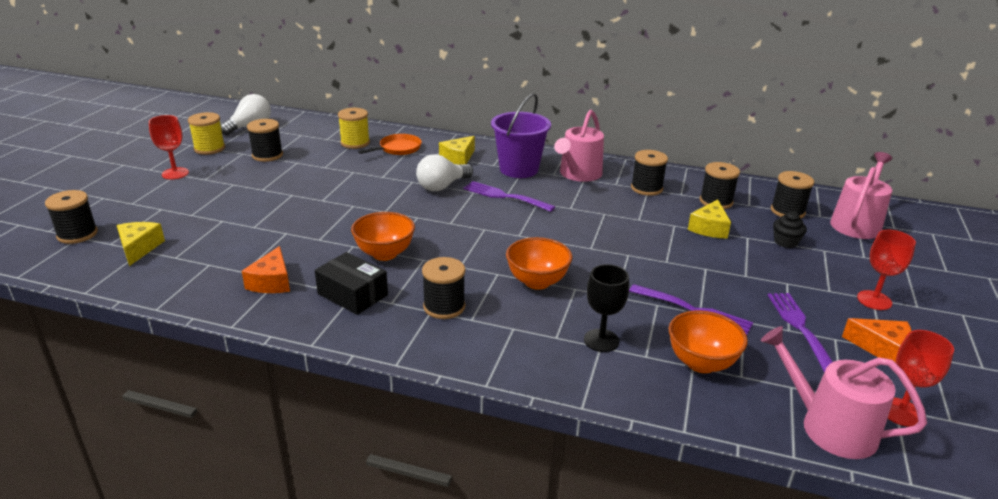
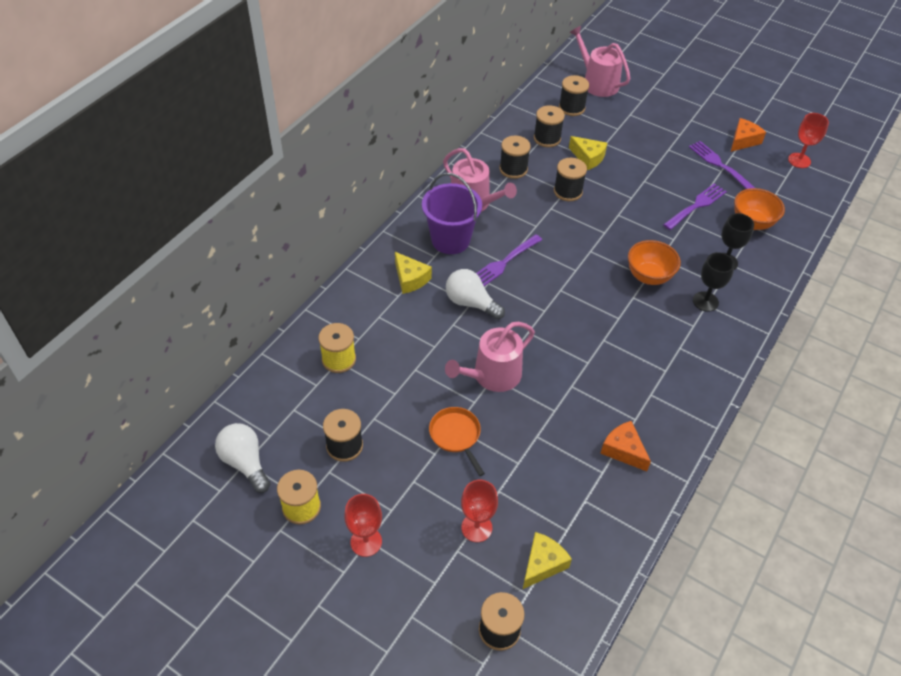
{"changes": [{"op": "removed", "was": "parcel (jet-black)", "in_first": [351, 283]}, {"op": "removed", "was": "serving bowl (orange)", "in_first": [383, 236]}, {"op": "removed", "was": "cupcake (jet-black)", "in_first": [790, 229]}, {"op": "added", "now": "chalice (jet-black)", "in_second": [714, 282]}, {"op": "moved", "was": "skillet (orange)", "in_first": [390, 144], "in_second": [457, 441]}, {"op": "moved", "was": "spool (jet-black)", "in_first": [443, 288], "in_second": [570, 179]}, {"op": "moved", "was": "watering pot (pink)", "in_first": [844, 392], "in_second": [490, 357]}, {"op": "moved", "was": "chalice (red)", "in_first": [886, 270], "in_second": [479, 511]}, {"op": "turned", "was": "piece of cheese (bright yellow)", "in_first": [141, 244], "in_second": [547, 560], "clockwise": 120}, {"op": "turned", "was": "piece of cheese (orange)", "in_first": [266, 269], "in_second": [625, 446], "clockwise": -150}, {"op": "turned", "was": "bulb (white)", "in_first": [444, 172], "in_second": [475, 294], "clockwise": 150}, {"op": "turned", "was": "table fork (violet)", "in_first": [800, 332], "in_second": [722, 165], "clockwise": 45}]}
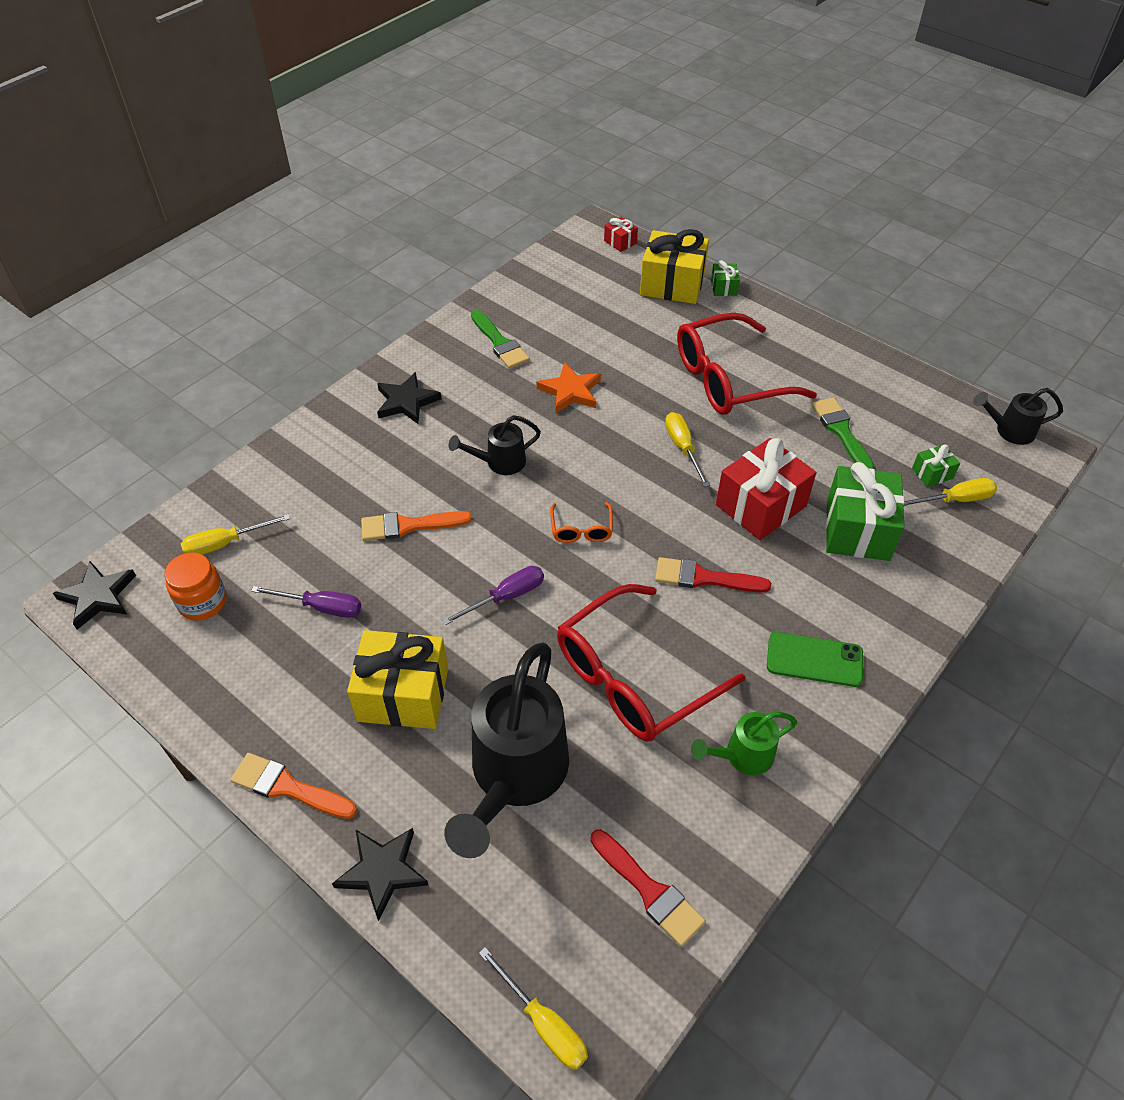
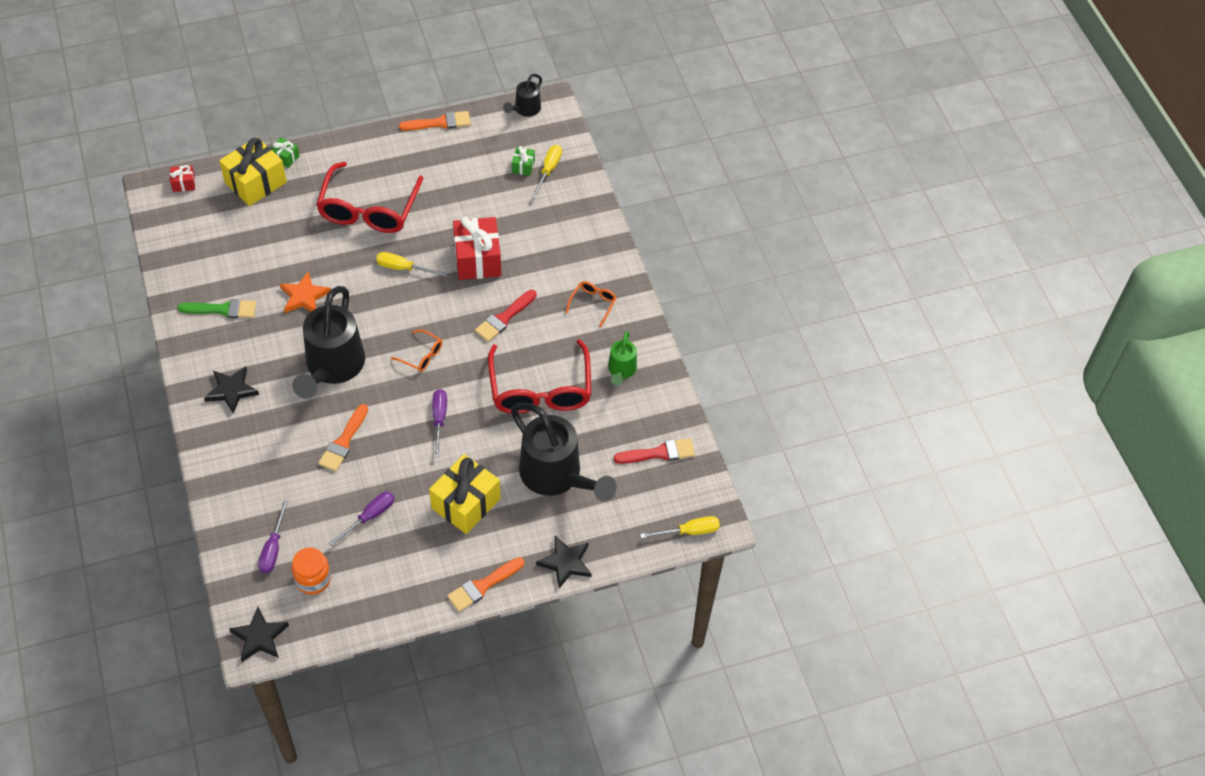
{"changes": [{"op": "removed", "was": "brush (green)", "in_first": [843, 433]}, {"op": "removed", "was": "wrapped gift (green)", "in_first": [865, 511]}, {"op": "added", "now": "brush (orange)", "in_second": [435, 121]}, {"op": "replaced", "was": "phone (green)", "now": "eyeglasses (orange)", "in_first": [815, 659], "in_second": [591, 304]}, {"op": "recoloured", "was": "hand screwdriver (bright yellow)", "now": "hand screwdriver (violet)", "in_first": [235, 534], "in_second": [273, 536]}, {"op": "resized", "was": "watering pot (jet-black)", "in_first": [494, 445], "in_second": [328, 342], "ratio": 2.02}]}
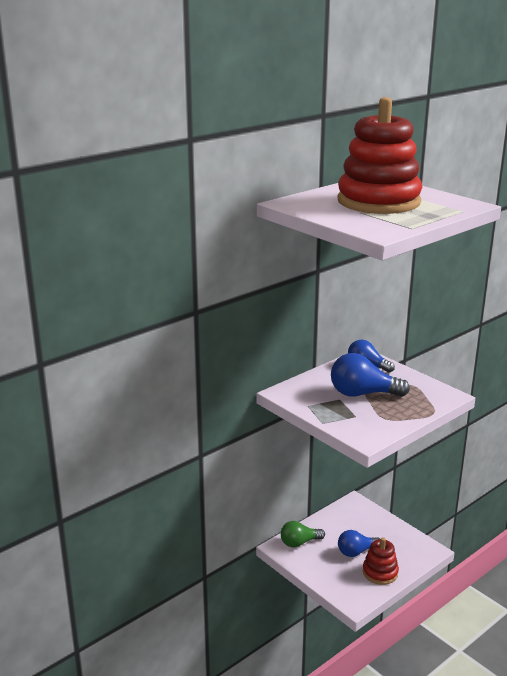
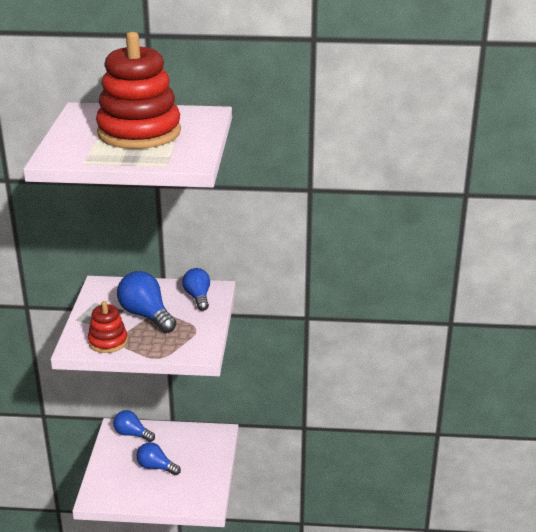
{"changes": [{"op": "moved", "was": "ring stacker (red)", "in_first": [381, 561], "in_second": [108, 327]}, {"op": "recoloured", "was": "bulb (green)", "now": "bulb (cobalt)", "in_first": [303, 534], "in_second": [134, 426]}]}
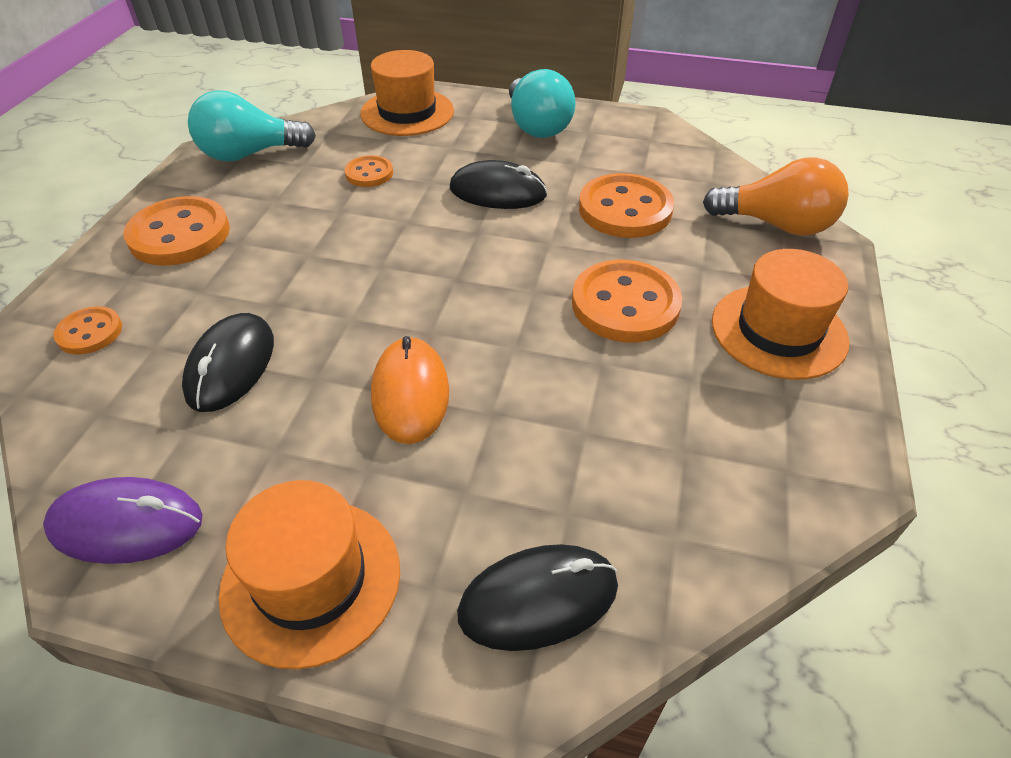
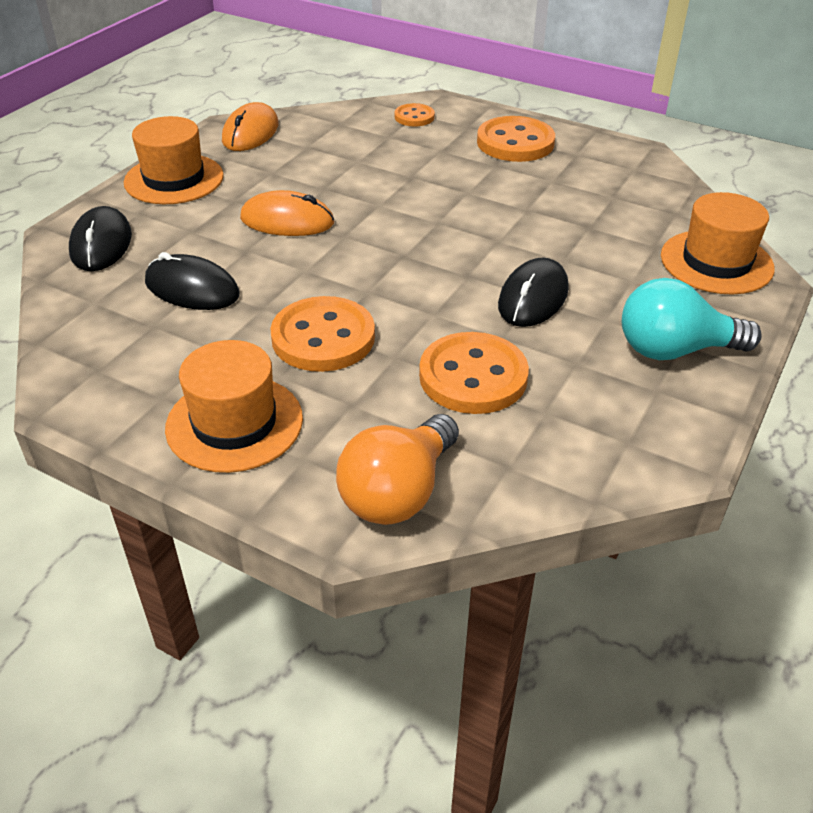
{"changes": [{"op": "removed", "was": "bulb (teal)", "in_first": [252, 126]}, {"op": "removed", "was": "shirt button (orange)", "in_first": [368, 171]}, {"op": "moved", "was": "mouse (jet-black)", "in_first": [228, 362], "in_second": [192, 281]}, {"op": "recoloured", "was": "mouse (violet)", "now": "mouse (orange)", "in_first": [123, 520], "in_second": [250, 126]}]}
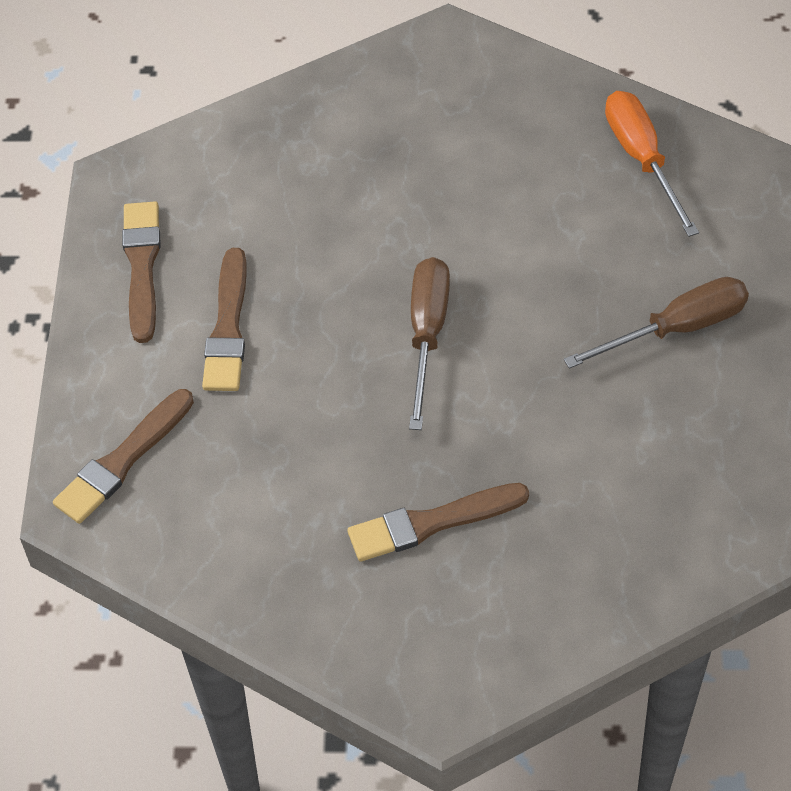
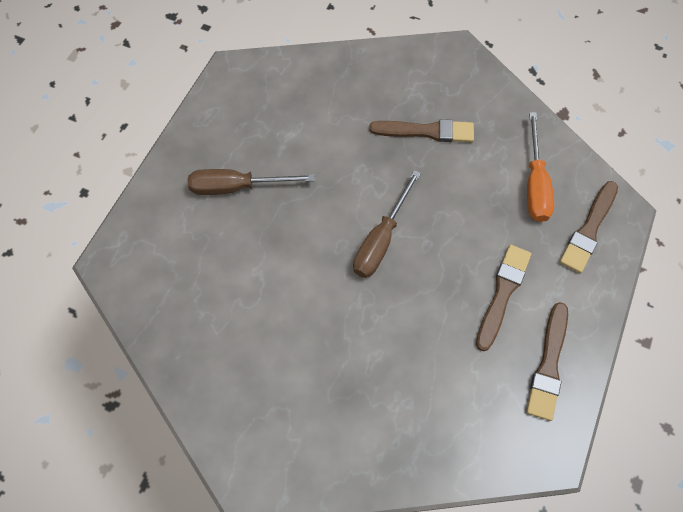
{"changes": [{"op": "moved", "was": "hand screwdriver (orange)", "in_first": [652, 164], "in_second": [540, 167]}, {"op": "turned", "was": "brush (brown)", "in_first": [123, 456], "in_second": [589, 227], "clockwise": 150}]}
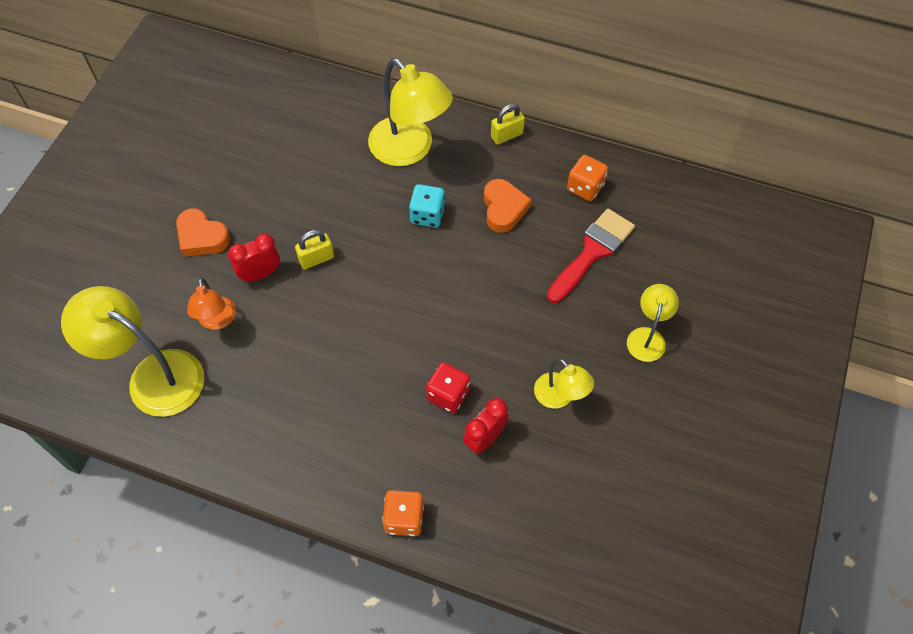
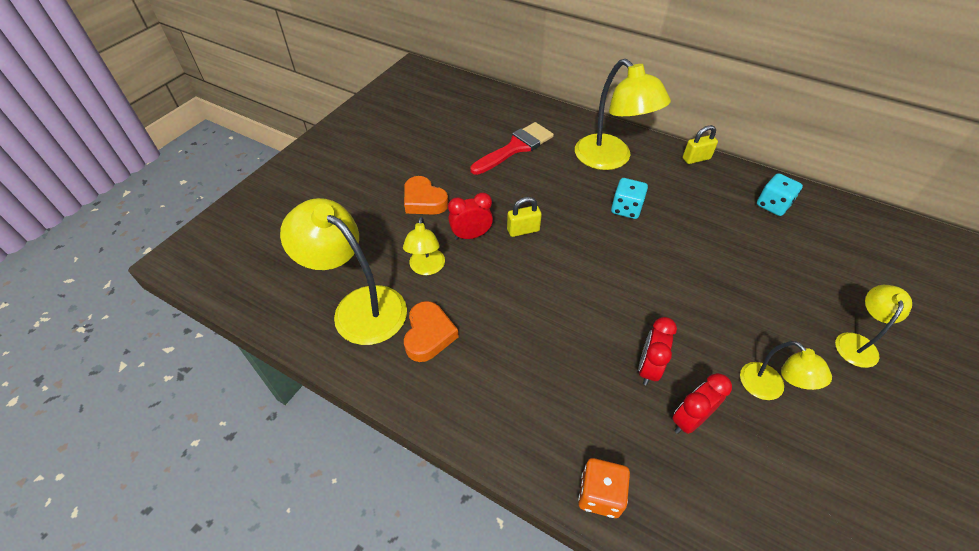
{"changes": [{"op": "moved", "was": "love heart (orange)", "in_first": [508, 206], "in_second": [431, 331]}, {"op": "moved", "was": "brush (red)", "in_first": [591, 255], "in_second": [512, 148]}, {"op": "replaced", "was": "die (red)", "now": "clock (red)", "in_first": [448, 387], "in_second": [657, 351]}, {"op": "recoloured", "was": "lamp (orange)", "now": "lamp (bright yellow)", "in_first": [211, 304], "in_second": [424, 246]}, {"op": "recoloured", "was": "die (orange)", "now": "die (teal)", "in_first": [587, 178], "in_second": [780, 194]}]}
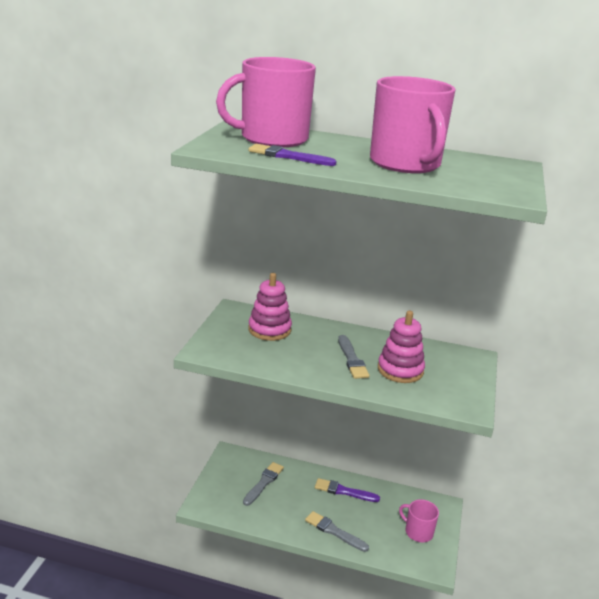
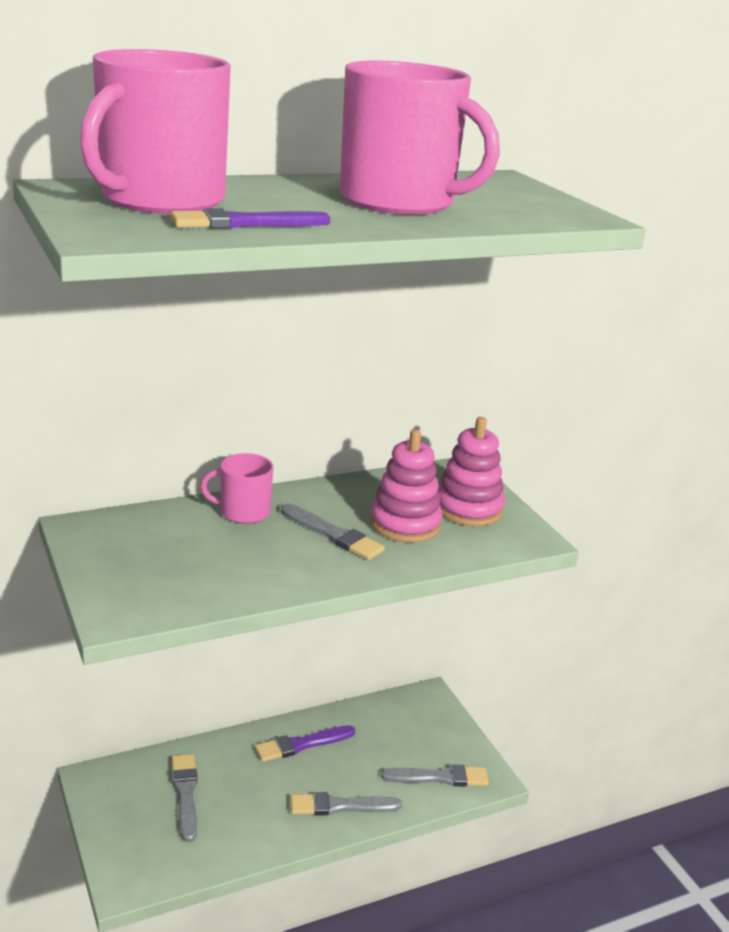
{"changes": [{"op": "added", "now": "brush (grey)", "in_second": [435, 776]}, {"op": "moved", "was": "ring stacker (pink)", "in_first": [270, 307], "in_second": [471, 471]}, {"op": "moved", "was": "tea mug (pink)", "in_first": [419, 520], "in_second": [236, 488]}]}
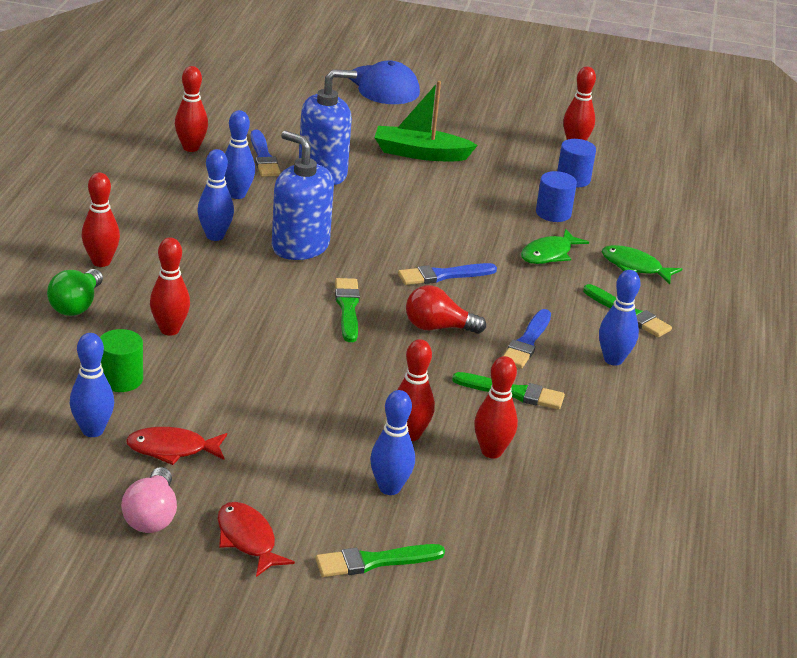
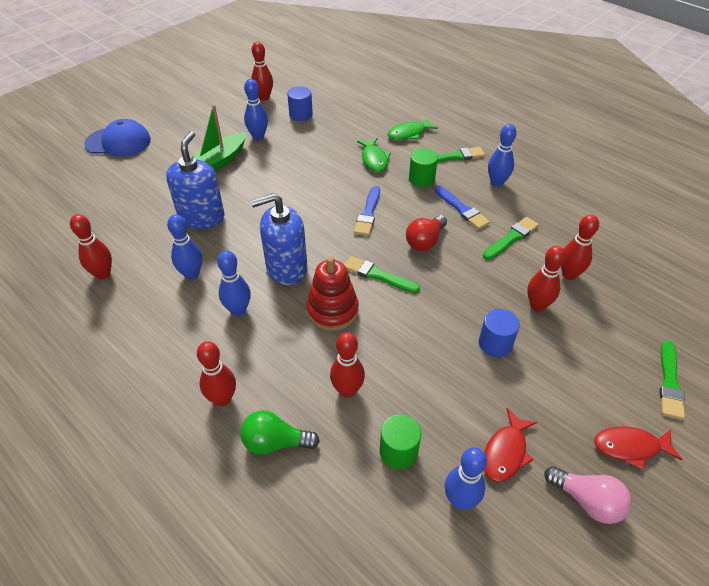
{"changes": [{"op": "removed", "was": "brush (cobalt)", "in_first": [265, 153]}, {"op": "added", "now": "ring stacker (red)", "in_second": [332, 293]}, {"op": "added", "now": "solid cylinder (green)", "in_second": [423, 167]}, {"op": "moved", "was": "skittle (cobalt)", "in_first": [392, 442], "in_second": [256, 109]}, {"op": "moved", "was": "solid cylinder (cobalt)", "in_first": [556, 196], "in_second": [499, 333]}, {"op": "turned", "was": "bulb (green)", "in_first": [75, 292], "in_second": [280, 432], "clockwise": 135}]}
